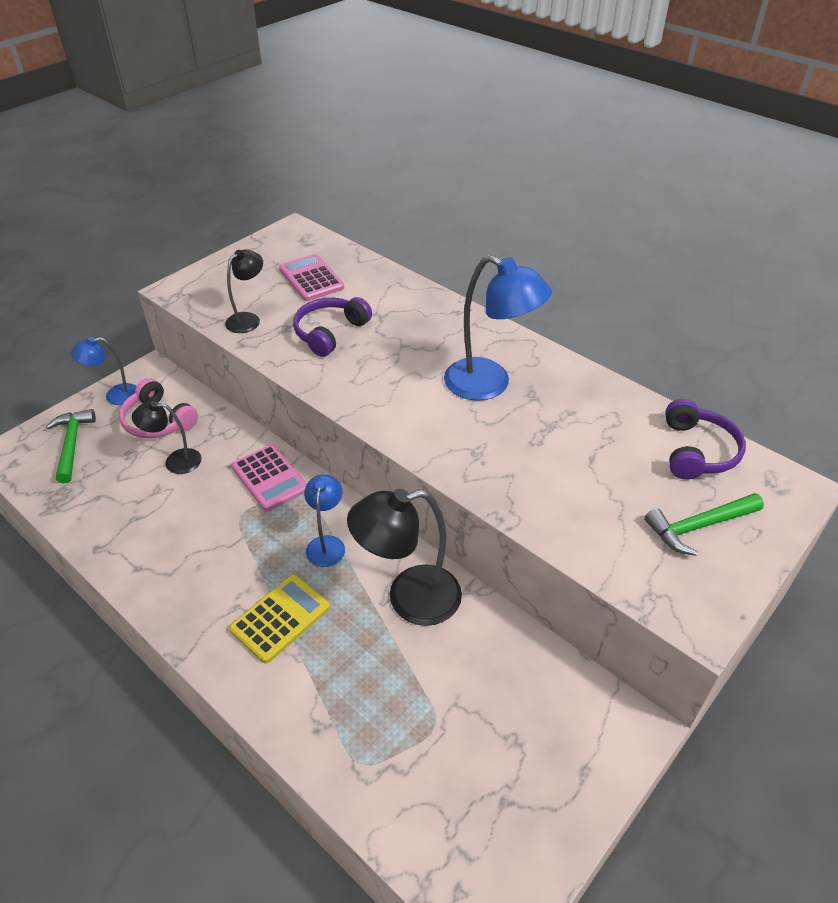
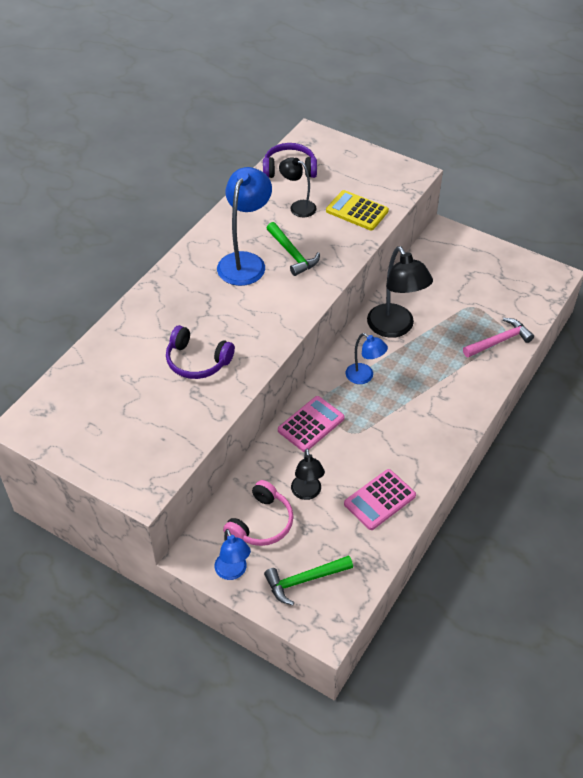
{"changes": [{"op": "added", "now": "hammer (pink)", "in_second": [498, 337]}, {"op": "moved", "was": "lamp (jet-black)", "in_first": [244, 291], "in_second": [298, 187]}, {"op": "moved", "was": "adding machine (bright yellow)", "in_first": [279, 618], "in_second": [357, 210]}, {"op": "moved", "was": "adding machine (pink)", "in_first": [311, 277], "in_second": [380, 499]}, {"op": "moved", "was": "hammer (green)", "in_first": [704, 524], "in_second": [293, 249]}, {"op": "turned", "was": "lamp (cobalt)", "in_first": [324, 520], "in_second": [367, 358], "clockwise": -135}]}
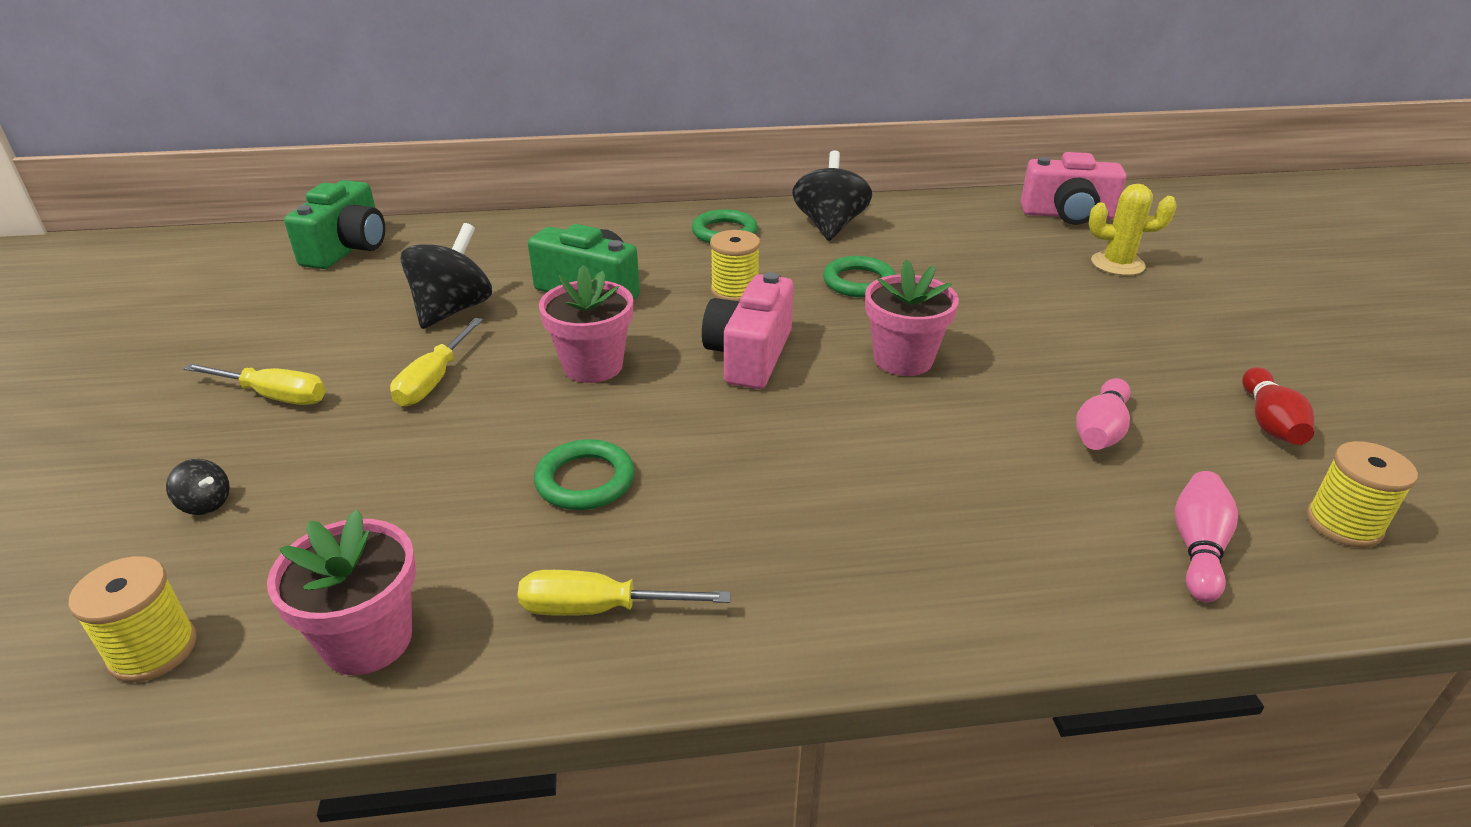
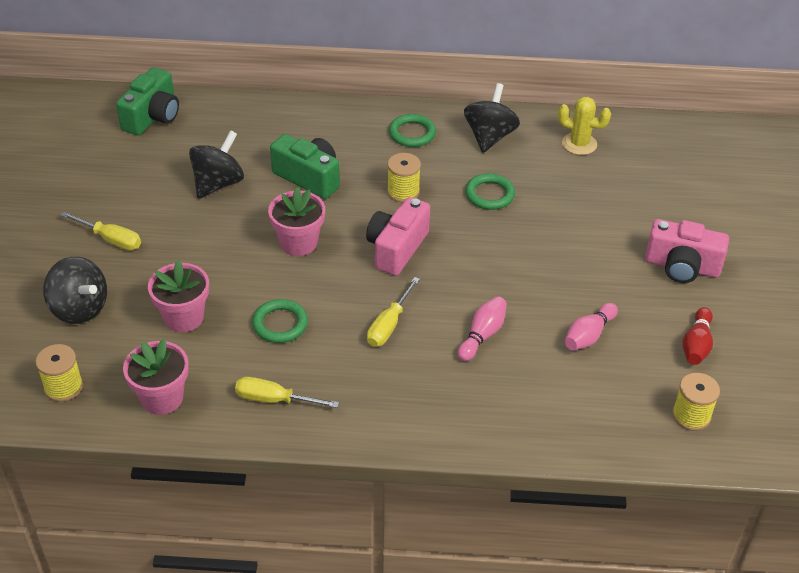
{"changes": [{"op": "moved", "was": "hand screwdriver (bright yellow)", "in_first": [436, 362], "in_second": [393, 312]}, {"op": "moved", "was": "plant pot (pink)", "in_first": [912, 318], "in_second": [178, 296]}, {"op": "moved", "was": "camera (pink)", "in_first": [1073, 188], "in_second": [687, 251]}, {"op": "moved", "was": "prickly plant (bright yellow)", "in_first": [1133, 230], "in_second": [584, 126]}, {"op": "moved", "was": "skittle (pink)", "in_first": [1206, 536], "in_second": [482, 328]}, {"op": "resized", "was": "whirligig (jet-black)", "in_first": [198, 487], "in_second": [75, 290], "ratio": 2.2}]}
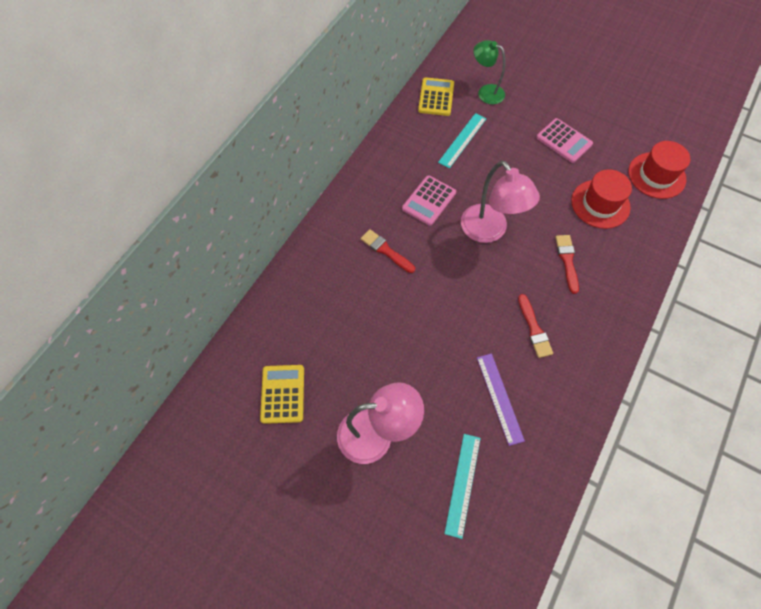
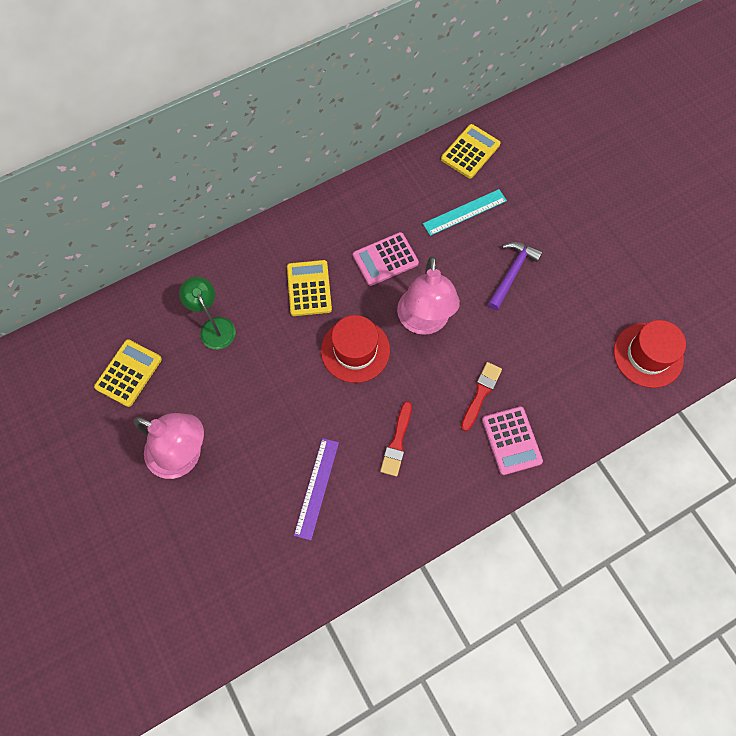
{"changes": [{"op": "removed", "was": "straightedge (teal)", "in_first": [462, 486]}, {"op": "added", "now": "hammer (violet)", "in_second": [515, 276]}, {"op": "moved", "was": "lamp (green)", "in_first": [489, 72], "in_second": [207, 312]}, {"op": "moved", "was": "adding machine (pink)", "in_first": [564, 140], "in_second": [512, 440]}, {"op": "moved", "was": "top hat (red)", "in_first": [601, 199], "in_second": [355, 349]}, {"op": "replaced", "was": "brush (red)", "now": "adding machine (bright yellow)", "in_first": [388, 251], "in_second": [309, 288]}]}
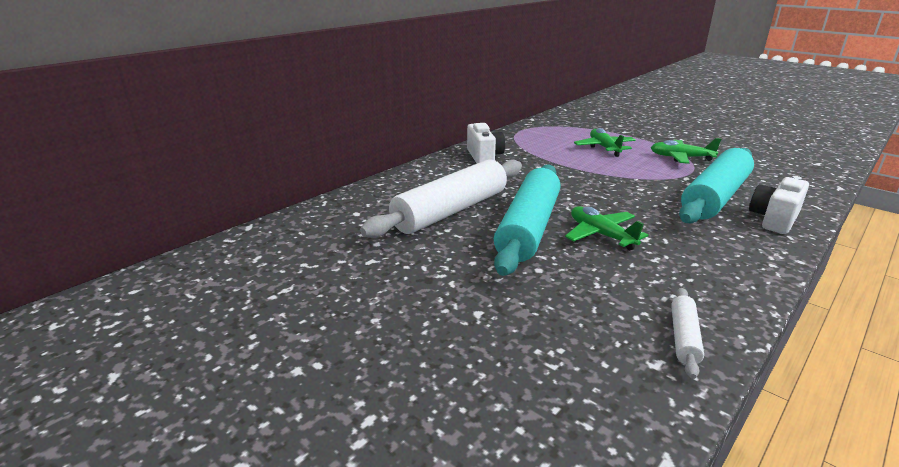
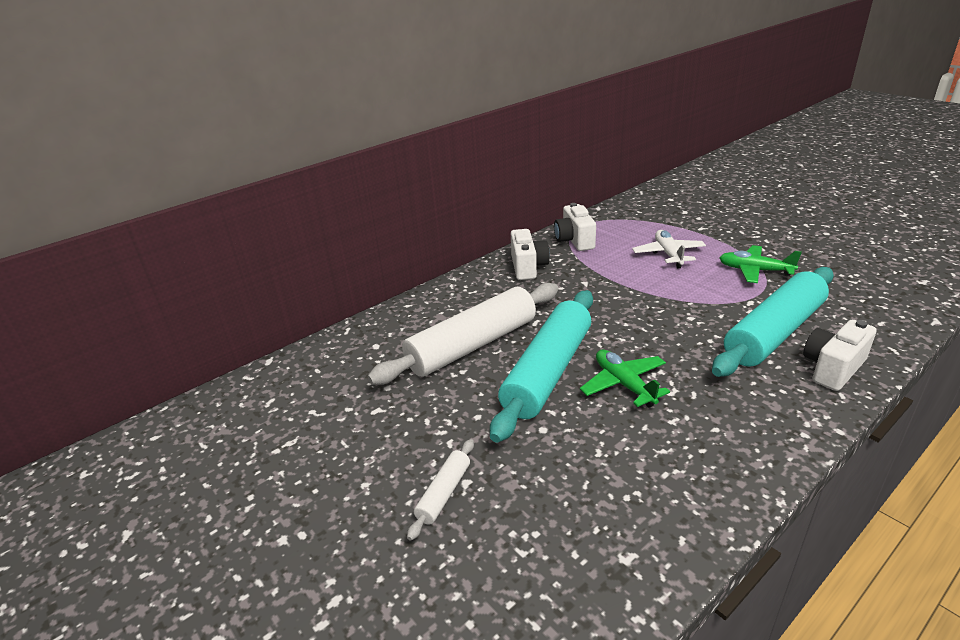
{"changes": [{"op": "added", "now": "camera (white)", "in_second": [575, 227]}, {"op": "moved", "was": "dough roller (white)", "in_first": [687, 333], "in_second": [440, 490]}, {"op": "recoloured", "was": "aeroplane (green)", "now": "aeroplane (white)", "in_first": [605, 142], "in_second": [669, 249]}]}
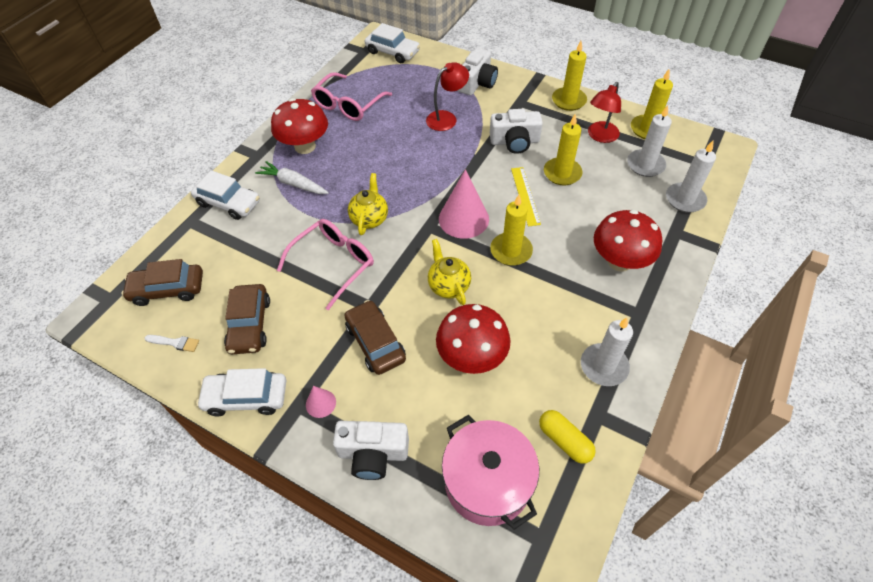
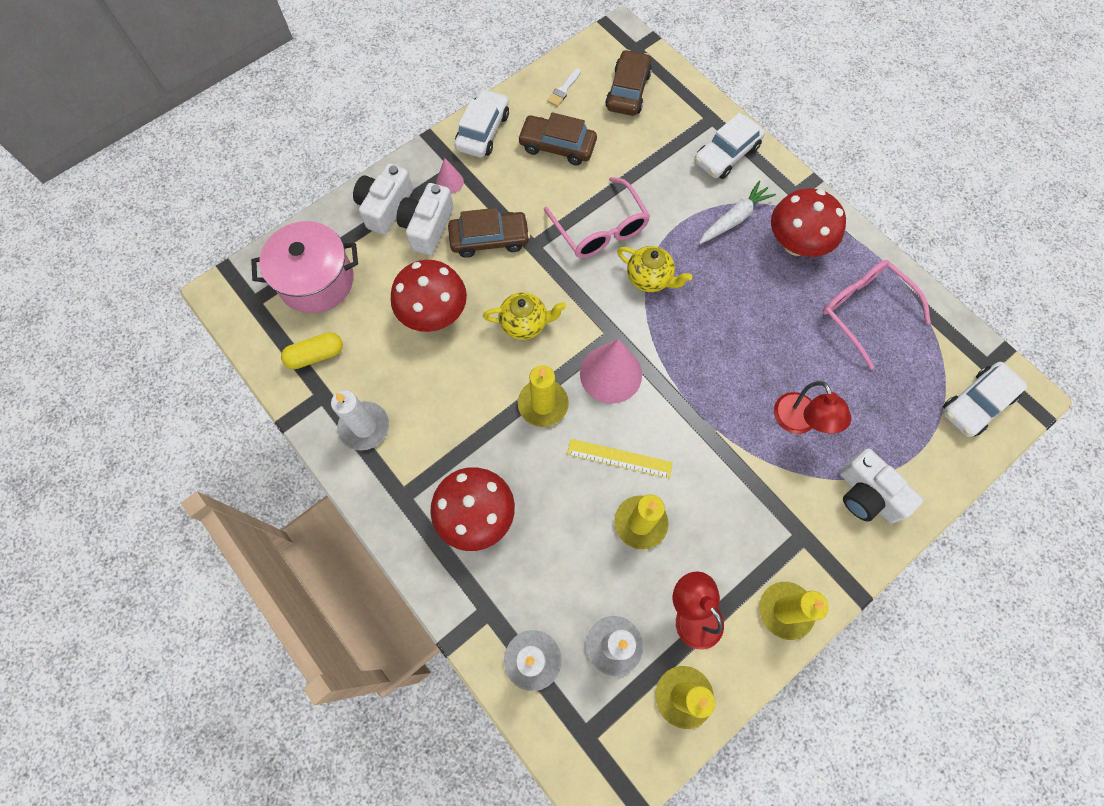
{"changes": [{"op": "moved", "was": "camera (white)", "in_first": [516, 131], "in_second": [425, 219]}]}
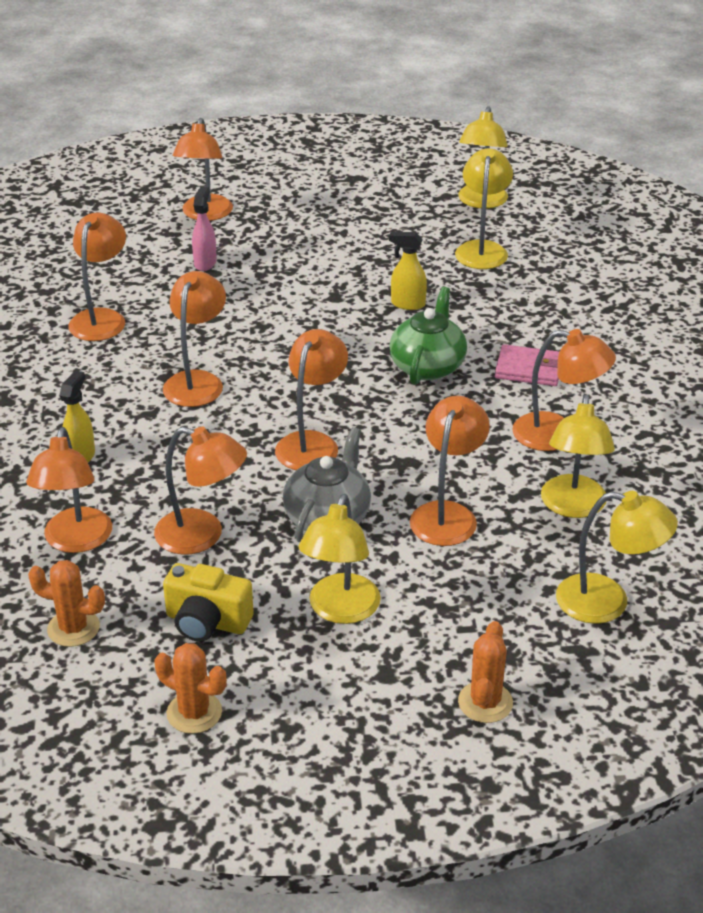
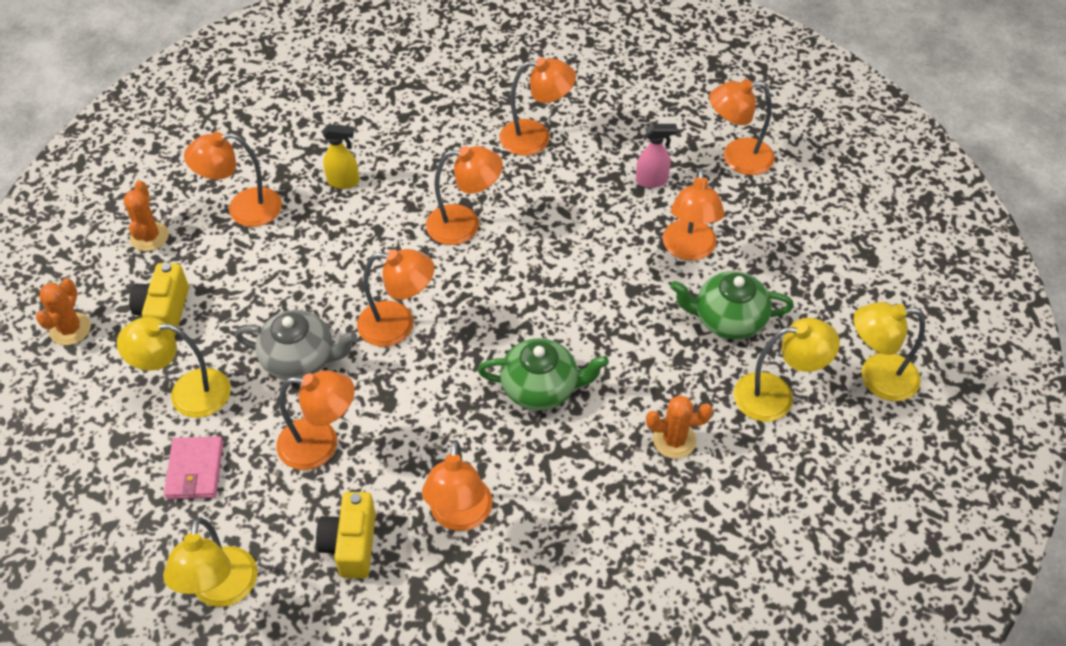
{"changes": [{"op": "removed", "was": "spray cleaner (bright yellow)", "in_first": [408, 271]}, {"op": "added", "now": "tea pot (green)", "in_second": [732, 305]}, {"op": "moved", "was": "lamp (orange)", "in_first": [200, 491], "in_second": [694, 214]}, {"op": "moved", "was": "prickly plant (orange)", "in_first": [485, 672], "in_second": [679, 427]}, {"op": "moved", "was": "billfold (pink)", "in_first": [527, 365], "in_second": [193, 467]}, {"op": "replaced", "was": "lamp (bright yellow)", "now": "camera (bright yellow)", "in_first": [578, 456], "in_second": [346, 535]}]}
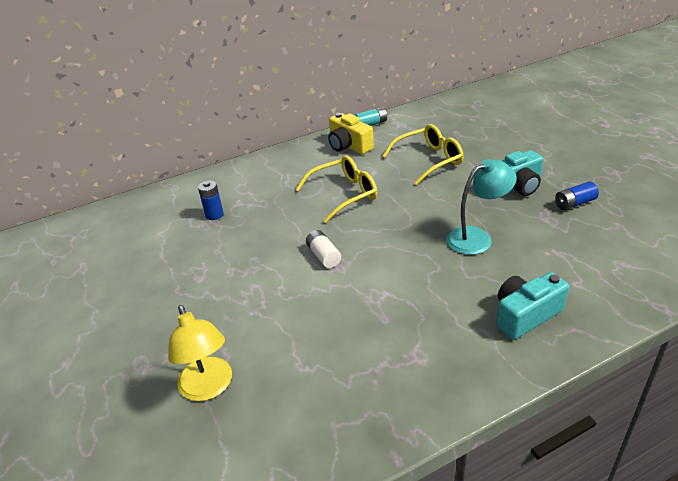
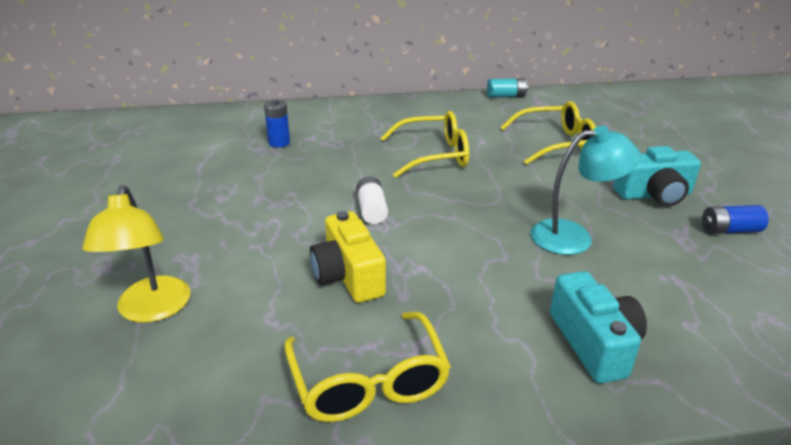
{"changes": [{"op": "added", "now": "eyeglasses (bright yellow)", "in_second": [367, 367]}, {"op": "moved", "was": "camera (bright yellow)", "in_first": [351, 133], "in_second": [348, 257]}, {"op": "turned", "was": "camera (teal)", "in_first": [532, 306], "in_second": [598, 327], "clockwise": 90}]}
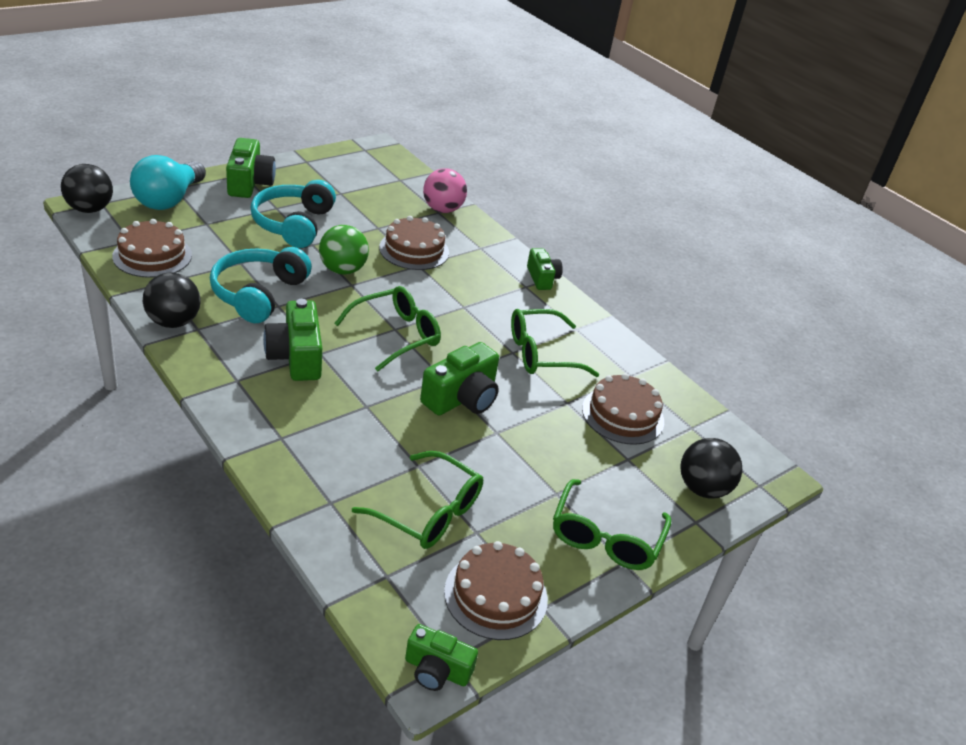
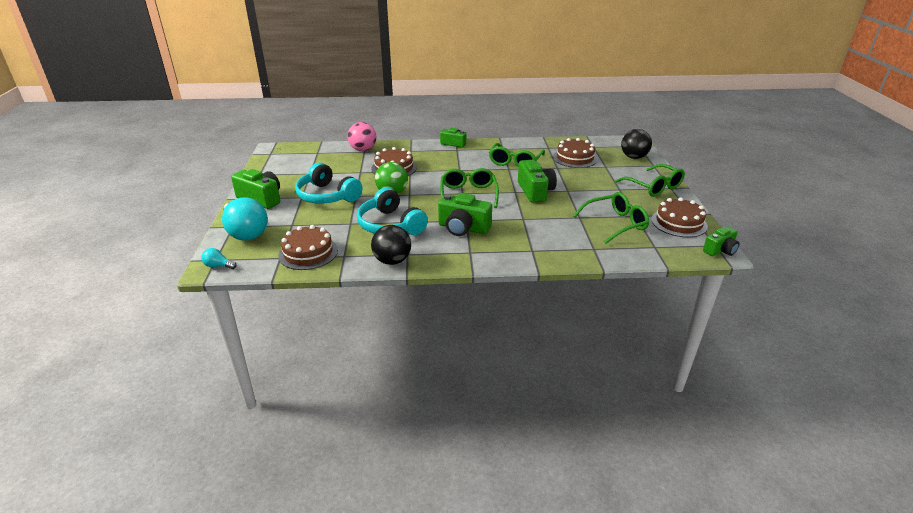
{"changes": [{"op": "replaced", "was": "sphere (jet-black)", "now": "bulb (teal)", "in_first": [87, 188], "in_second": [218, 258]}]}
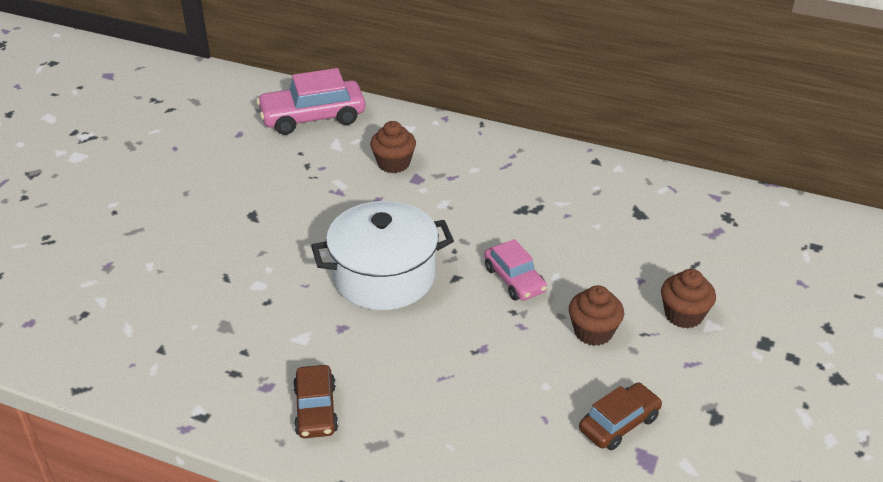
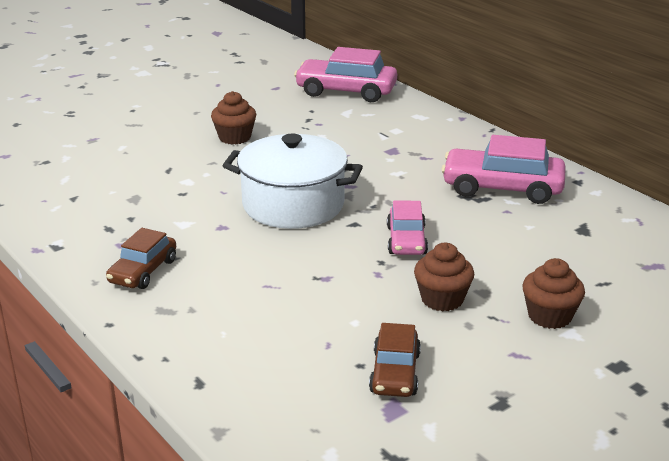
{"changes": [{"op": "added", "now": "toy car (pink)", "in_second": [504, 169]}, {"op": "moved", "was": "cupcake (brown)", "in_first": [393, 147], "in_second": [233, 118]}, {"op": "turned", "was": "toy car (brown)", "in_first": [620, 416], "in_second": [395, 360], "clockwise": 105}]}
